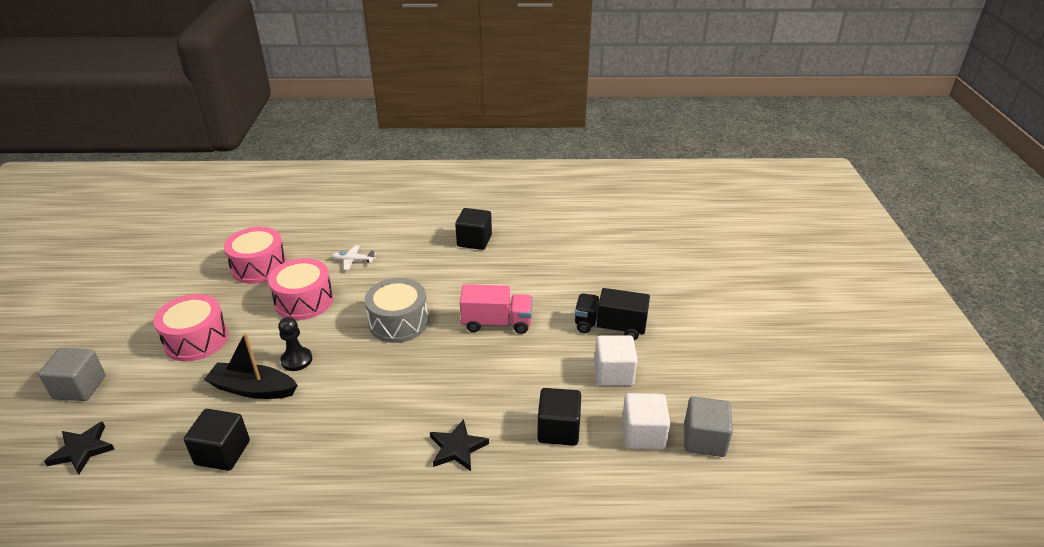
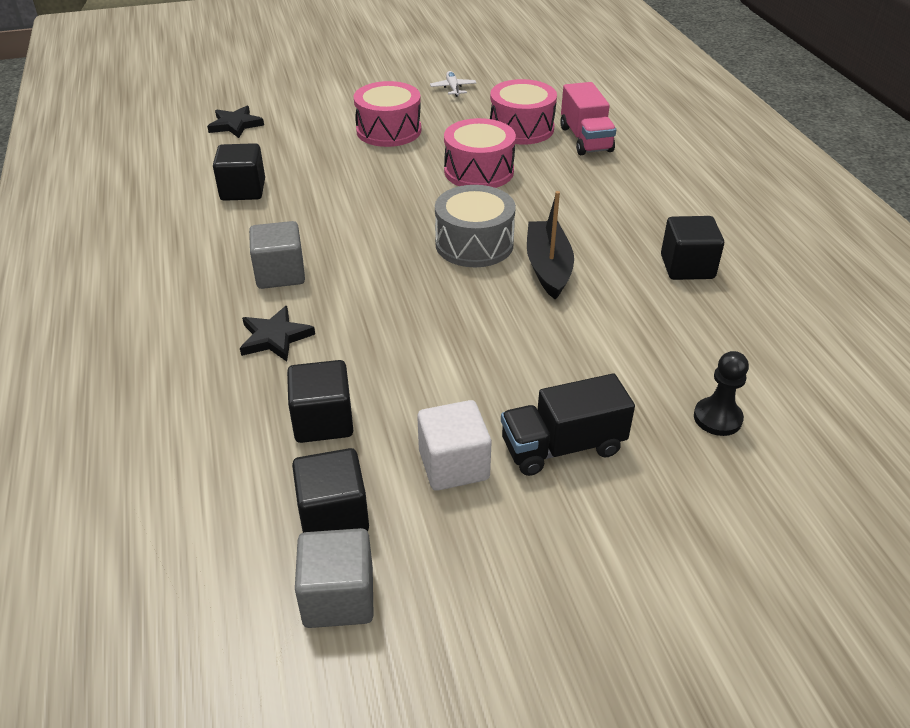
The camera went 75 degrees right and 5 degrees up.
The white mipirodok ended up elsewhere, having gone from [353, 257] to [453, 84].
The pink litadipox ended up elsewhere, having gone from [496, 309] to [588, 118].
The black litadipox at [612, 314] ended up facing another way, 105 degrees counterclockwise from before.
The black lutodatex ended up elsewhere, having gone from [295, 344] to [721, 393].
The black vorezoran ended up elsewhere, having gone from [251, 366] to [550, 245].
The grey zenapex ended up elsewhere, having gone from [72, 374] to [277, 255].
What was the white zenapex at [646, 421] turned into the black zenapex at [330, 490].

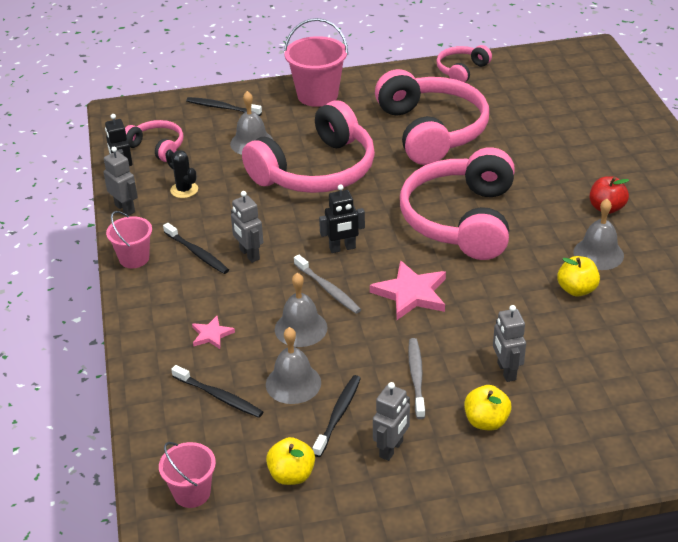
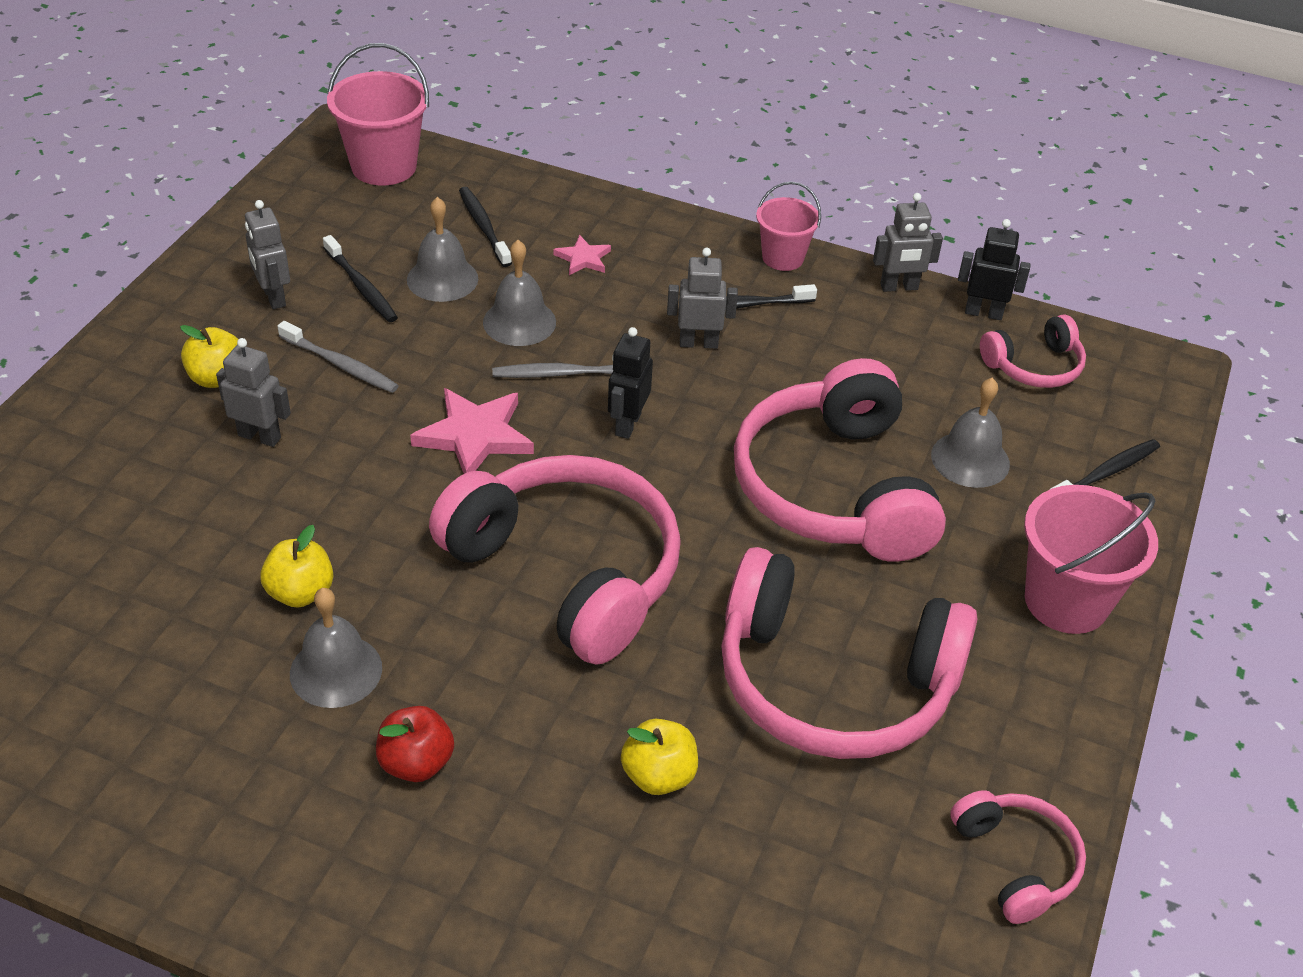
The camera went 120 degrees right and 5 degrees up.
The second view lost the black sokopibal at [181, 173].
The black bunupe at [217, 391] ended up facing another way, 90 degrees clockwise from before.
The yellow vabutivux ended up elsewhere, having gone from [290, 461] to [659, 757].
The size of the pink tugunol at [187, 475] changed by a factor of 1.62.

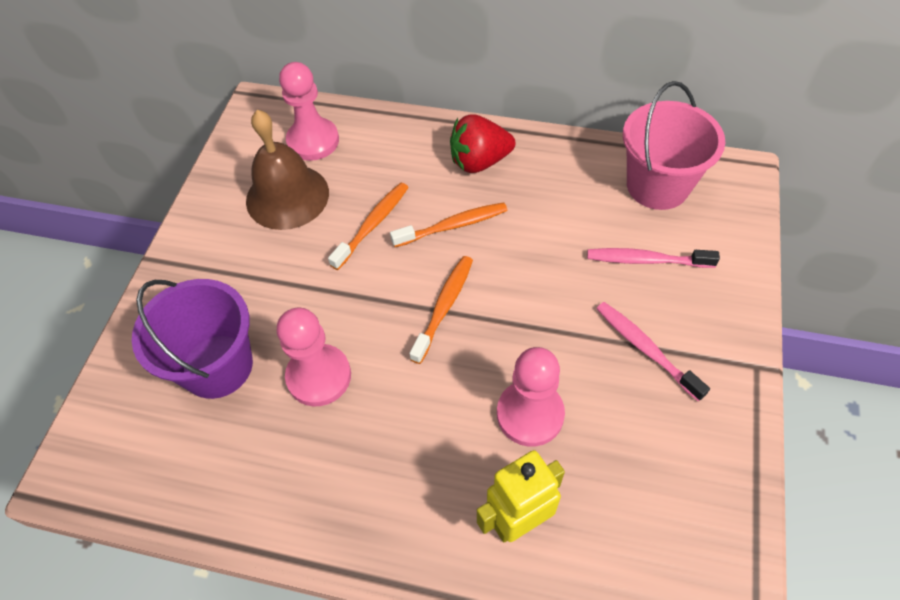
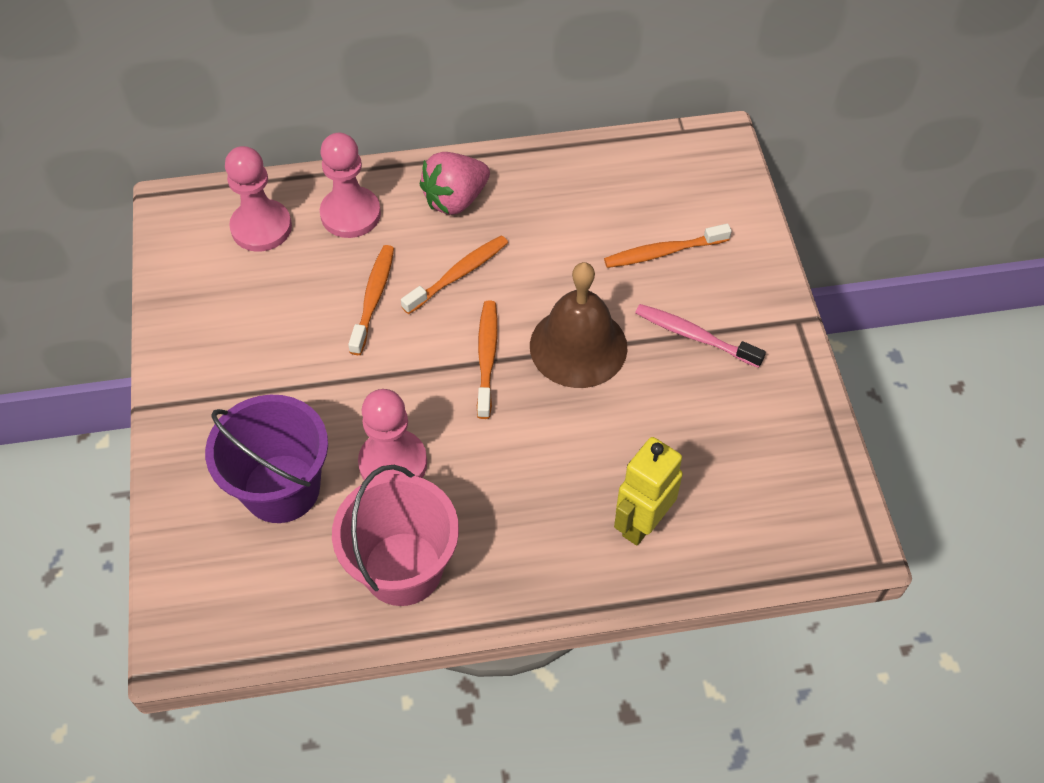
The camera went 25 degrees left and 0 degrees up.
The pink tugunol ended up elsewhere, having gone from [674, 145] to [395, 535].
The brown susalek ended up elsewhere, having gone from [287, 170] to [579, 325].
What was the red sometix at [482, 143] turned into the pink sometix at [455, 183].
What was the pink bunupe at [653, 258] turned into the orange bunupe at [668, 246].
The pink lutodatex ended up elsewhere, having gone from [531, 397] to [350, 185].

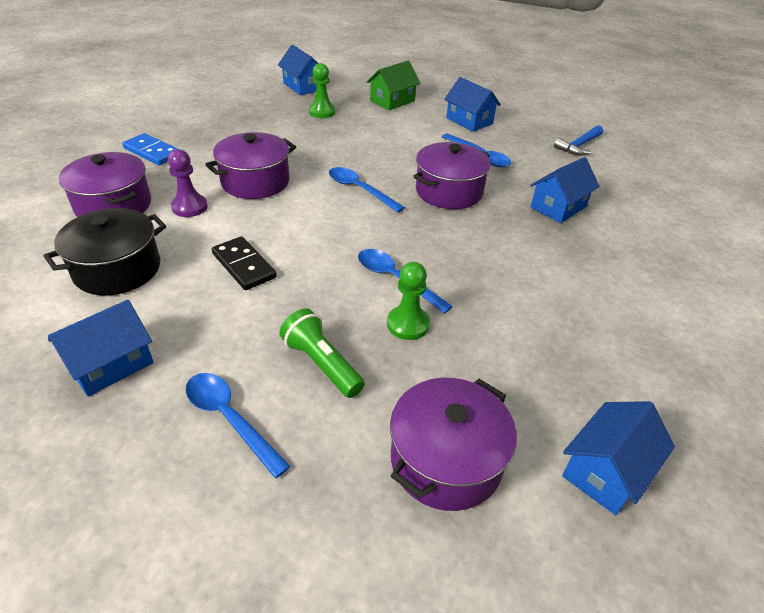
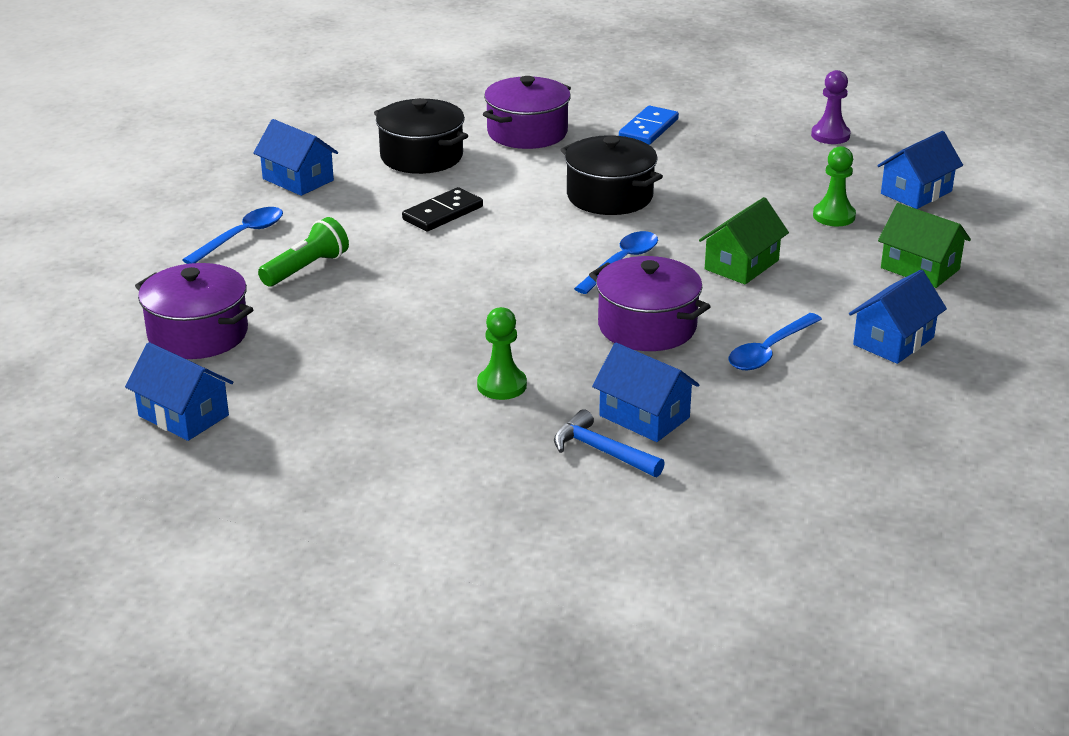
The camera went 85 degrees right and 10 degrees down.
The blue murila ended up elsewhere, having gone from [578, 140] to [609, 443].
What was the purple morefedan at [250, 165] turned into the black morefedan at [612, 175].
The purple lutodatex ended up elsewhere, having gone from [188, 183] to [831, 107].
The second view lost the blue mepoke at [405, 281].
The green lutodatex ended up elsewhere, having gone from [408, 301] to [502, 353].
The second view gained the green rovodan at [744, 240].

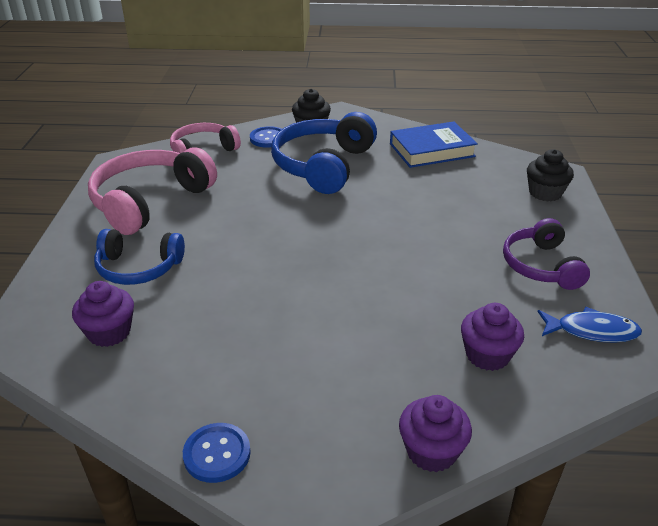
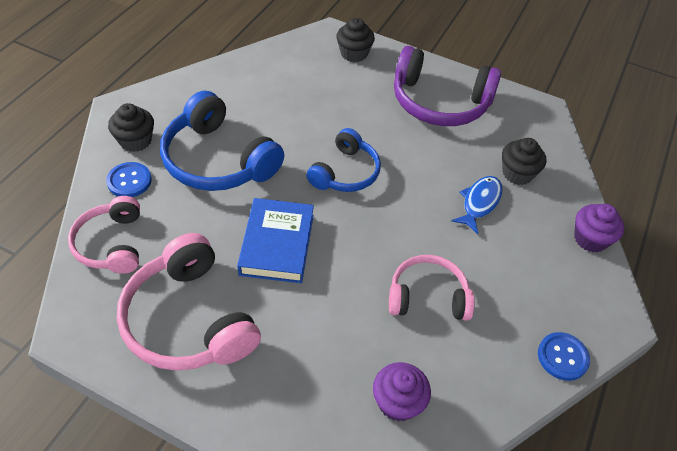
The camera went 70 degrees left and 15 degrees up.
The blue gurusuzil ended up elsewhere, having gone from [434, 144] to [275, 240].
The size of the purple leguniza at [546, 254] changed by a factor of 1.59.
The blue leguniza ended up elsewhere, having gone from [139, 257] to [344, 160].
What was the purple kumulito at [492, 337] turned into the black kumulito at [524, 161].
The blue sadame ended up elsewhere, having gone from [590, 325] to [477, 205].
The second view gained the pink leguniza at [432, 288].

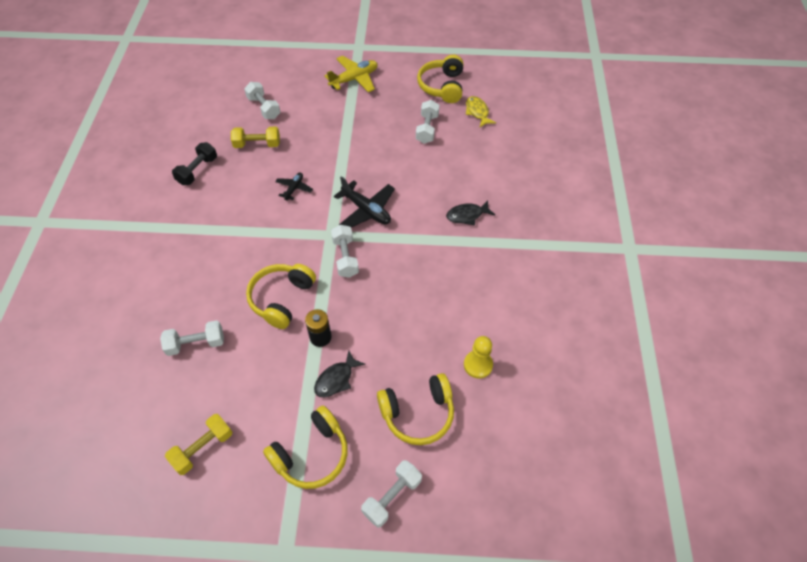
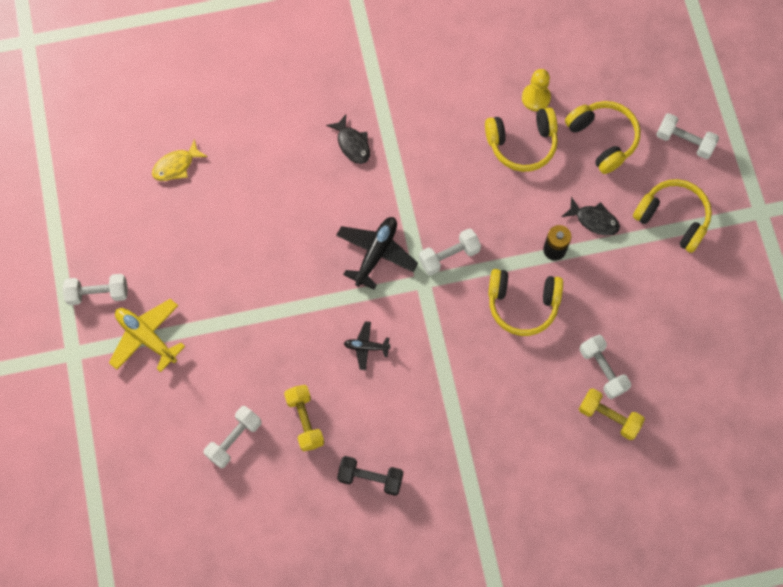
The camera went 105 degrees left and 15 degrees up.
The yellow leguniza ended up elsewhere, having gone from [440, 79] to [521, 139].
The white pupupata ended up elsewhere, having gone from [427, 122] to [95, 289].
The yellow pupupata ended up elsewhere, having gone from [199, 444] to [612, 414].

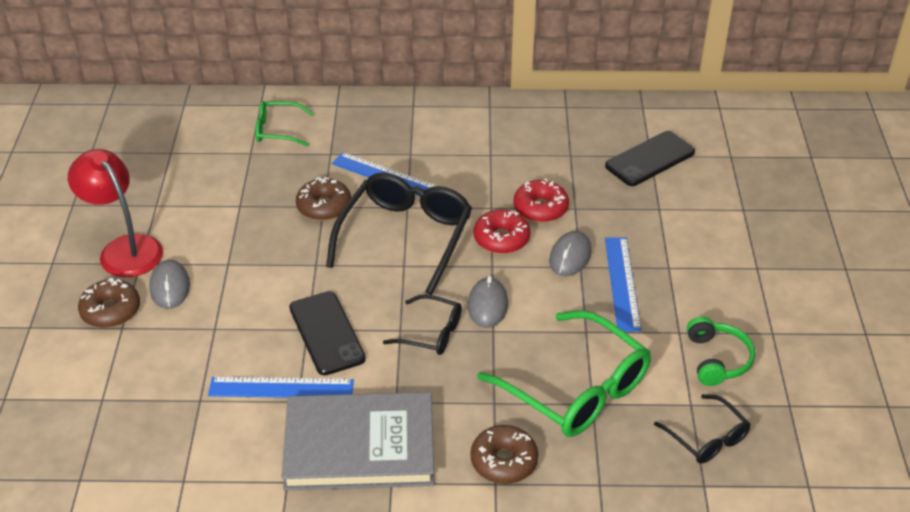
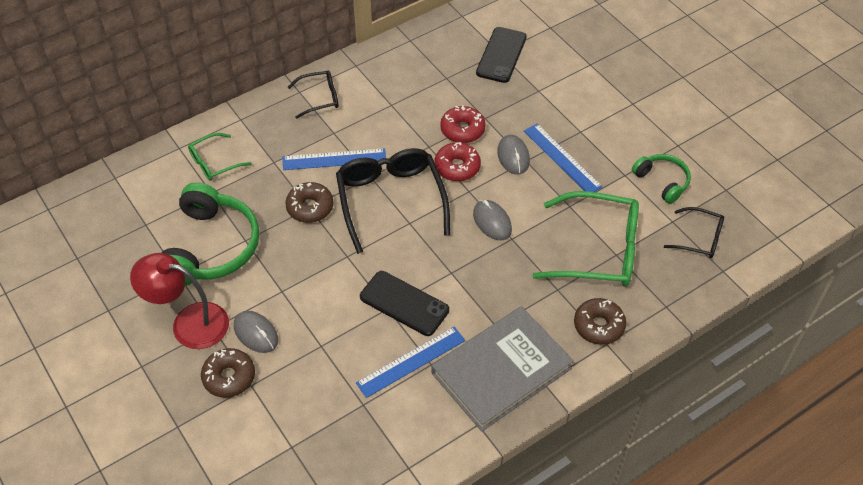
The camera went 35 degrees left and 10 degrees up.
The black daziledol ended up elsewhere, having gone from [422, 324] to [313, 95].
The second view gained the green leguniza at [211, 234].

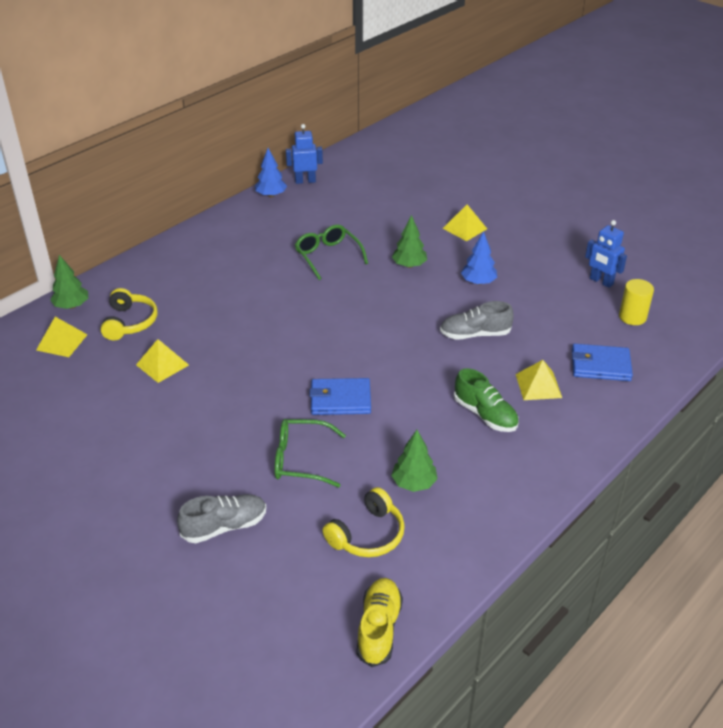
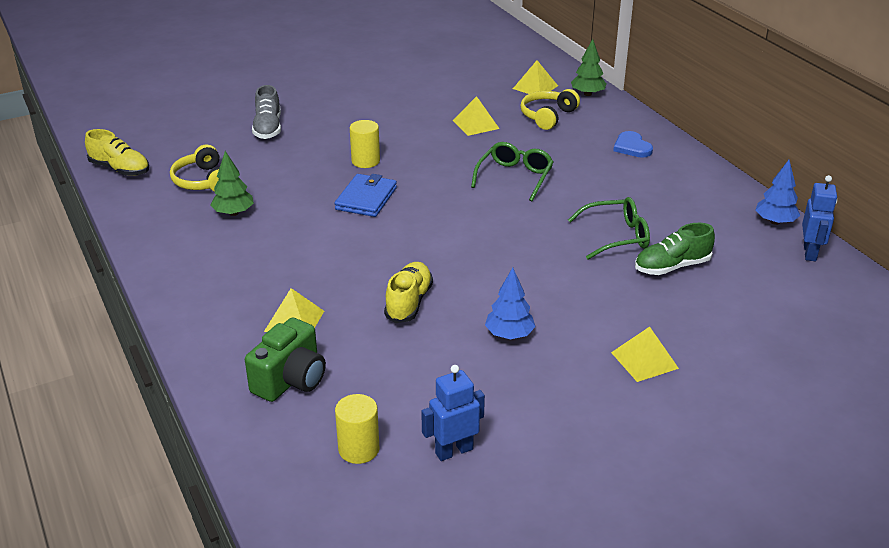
The camera went 110 degrees right and 5 degrees down.
The second view lost the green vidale at [409, 241].
The yellow leguniza at [128, 314] ended up facing another way, 105 degrees clockwise from before.
What was the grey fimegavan at [477, 320] turned into the yellow fimegavan at [408, 292].
Where the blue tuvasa stood at [602, 362], the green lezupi came to stand at [285, 359].
The green fimegavan ended up elsewhere, having gone from [486, 400] to [675, 249].
The green daziledol ended up elsewhere, having gone from [310, 453] to [512, 171].
The second view gained the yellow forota at [365, 144].
The second view gained the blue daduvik at [633, 144].

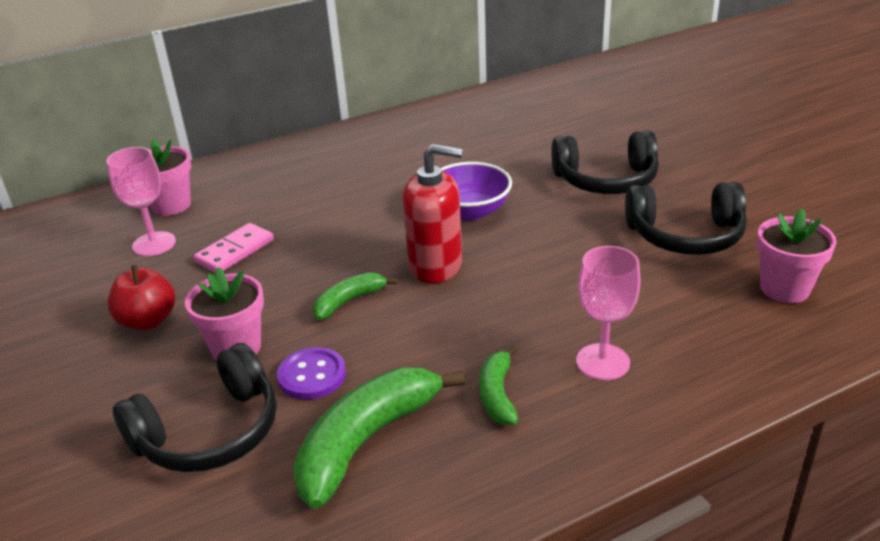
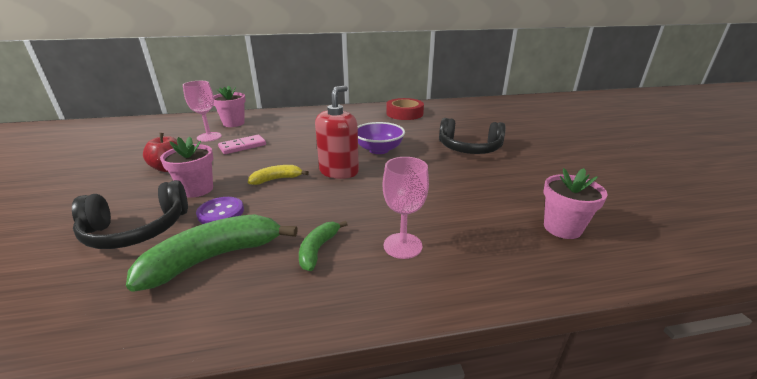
The camera went 15 degrees right and 5 degrees down.
The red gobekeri at [432, 213] ended up facing another way, 90 degrees counterclockwise from before.
The second view lost the black leguniza at [686, 218].
What was the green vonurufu at [355, 296] turned into the yellow vonurufu at [278, 175].
The second view gained the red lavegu at [405, 109].

